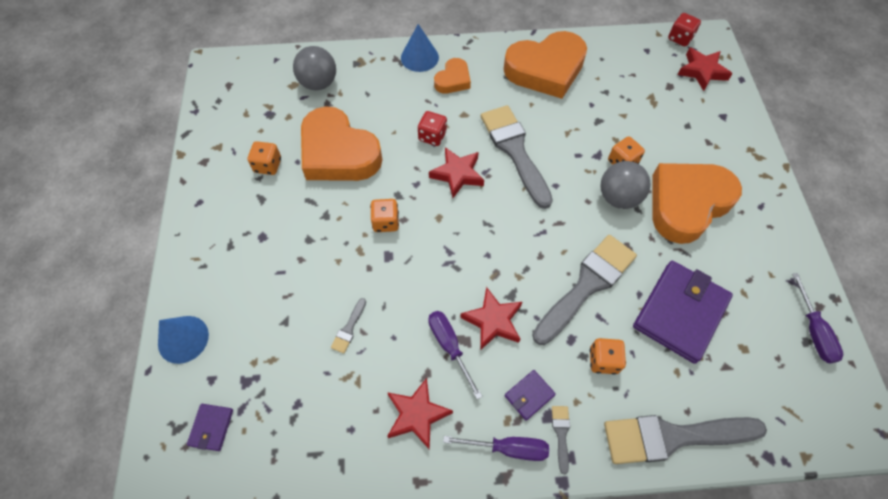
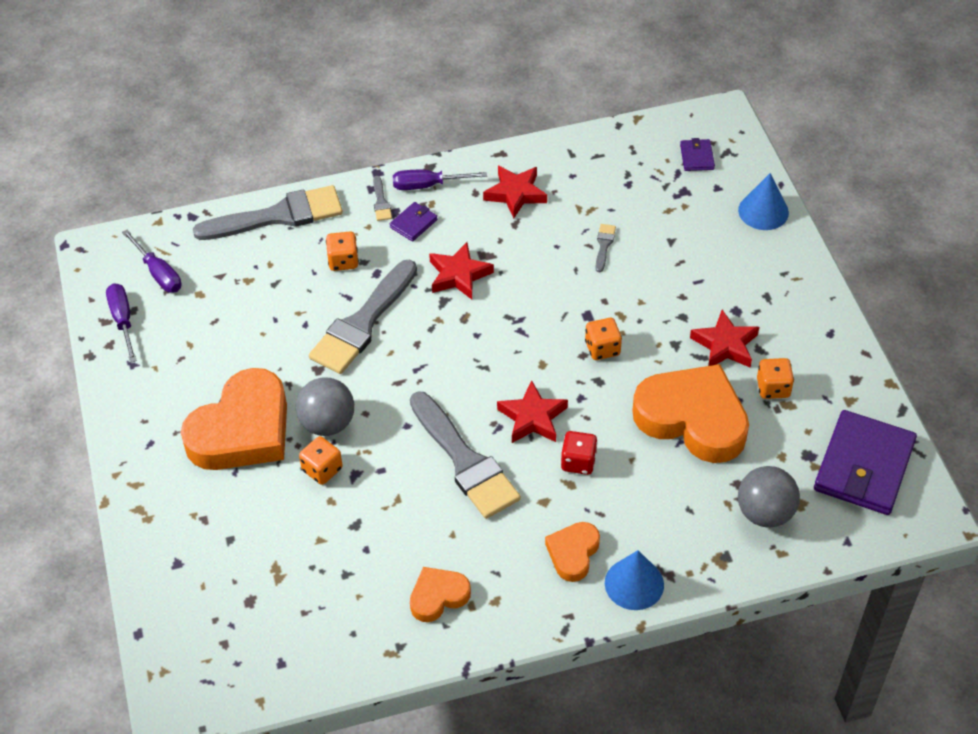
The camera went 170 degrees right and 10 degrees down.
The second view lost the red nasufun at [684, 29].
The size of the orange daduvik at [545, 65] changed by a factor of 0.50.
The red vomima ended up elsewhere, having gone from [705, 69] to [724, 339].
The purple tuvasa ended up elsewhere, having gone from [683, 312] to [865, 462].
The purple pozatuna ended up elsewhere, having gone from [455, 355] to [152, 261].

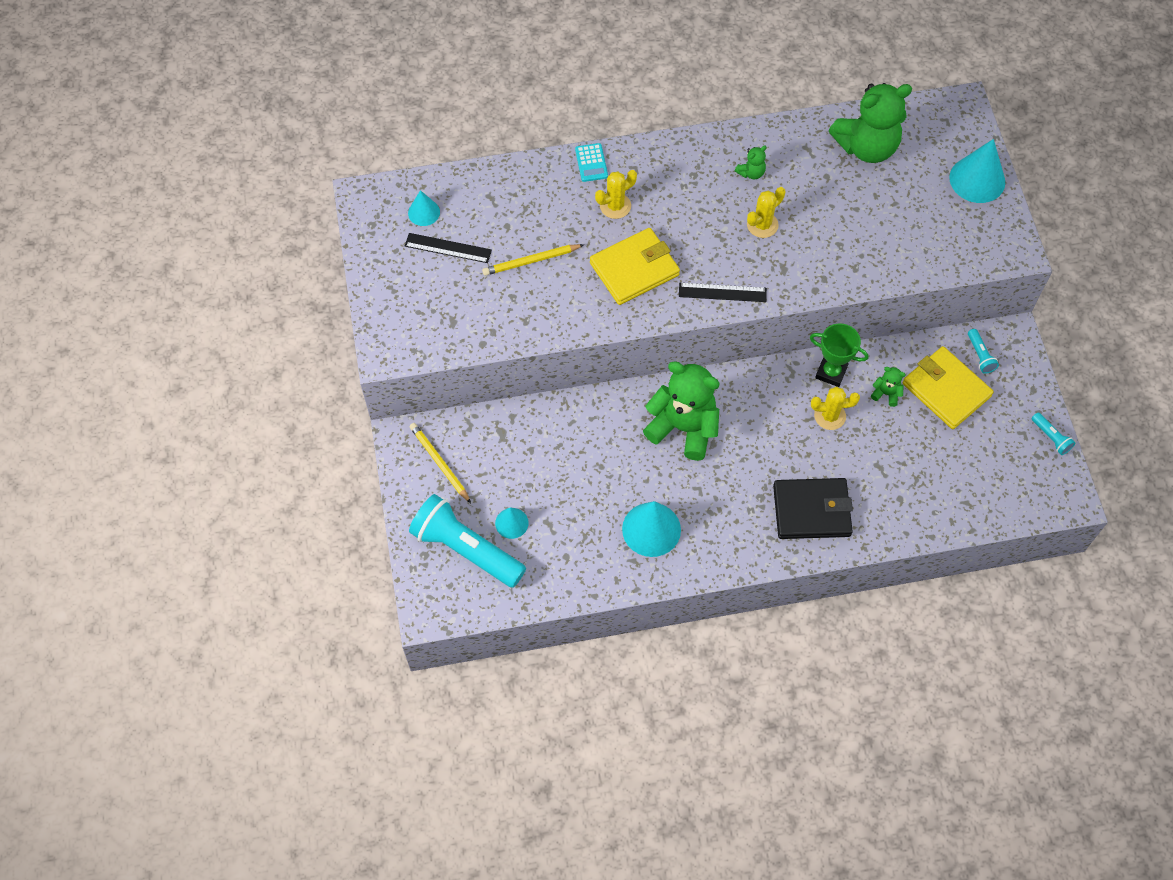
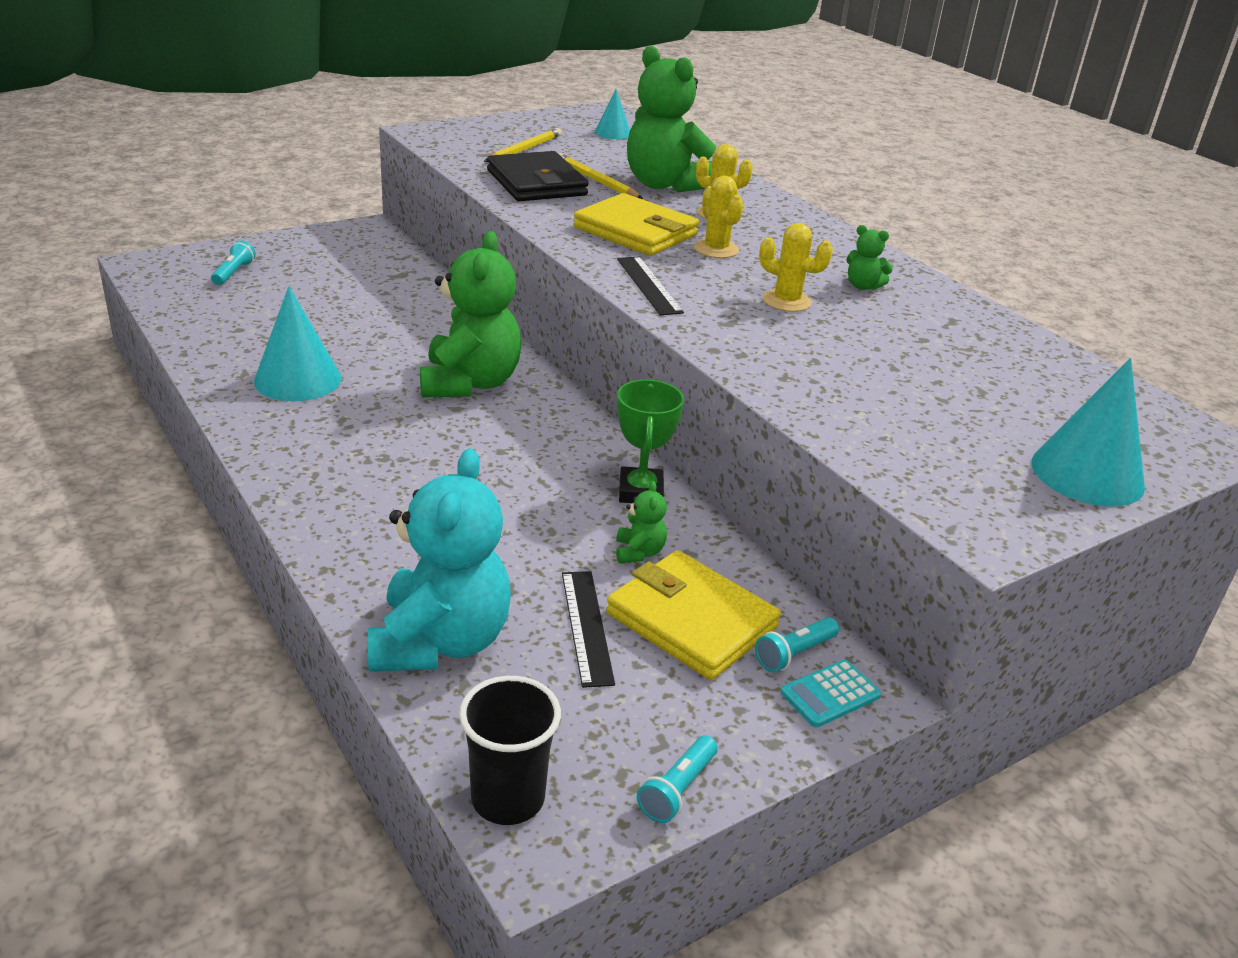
The camera went 65 degrees right and 30 degrees down.
The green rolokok ended up elsewhere, having gone from [870, 123] to [671, 119].
The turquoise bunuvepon ended up elsewhere, having gone from [591, 162] to [830, 693].
The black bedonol ended up elsewhere, having gone from [448, 248] to [588, 629].
The yellow tuvasa at [948, 387] ended up facing another way, 75 degrees counterclockwise from before.
The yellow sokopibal ended up elsewhere, having gone from [835, 408] to [719, 217].
The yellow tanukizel ended up elsewhere, having gone from [440, 463] to [523, 145].
The black tuvasa ended up elsewhere, having gone from [813, 508] to [538, 176].
The size of the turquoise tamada at [467, 541] changed by a factor of 0.42.
The second view lost the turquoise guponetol at [512, 523].
The second view gained the turquoise rolokok at [439, 559].
The second view gained the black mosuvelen at [510, 750].

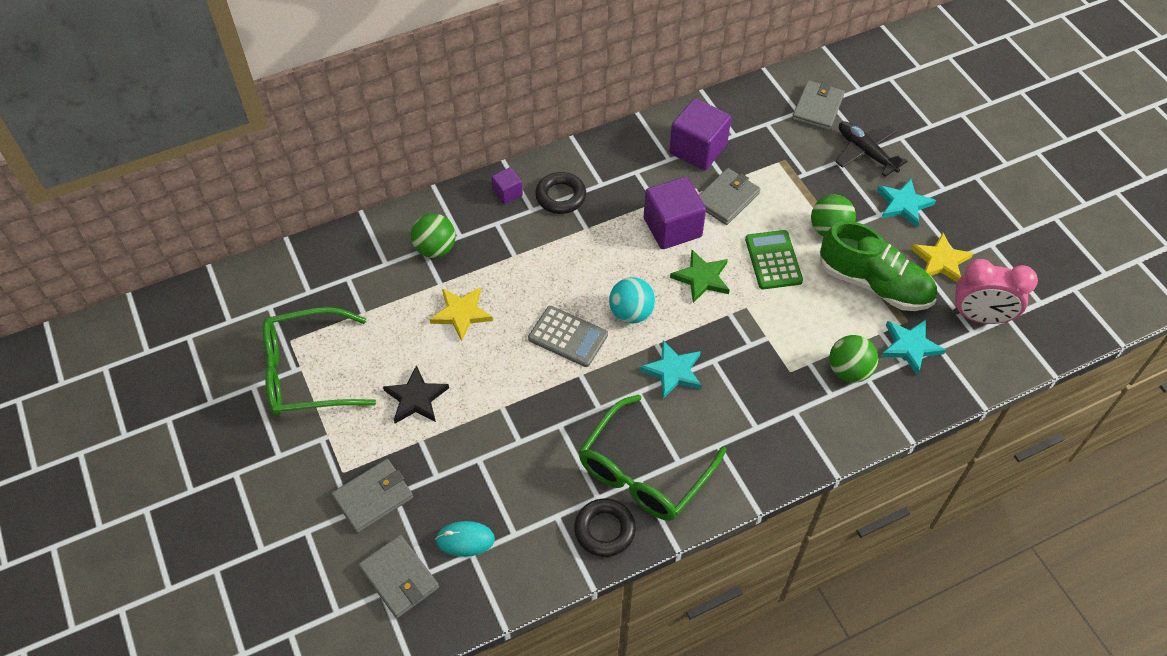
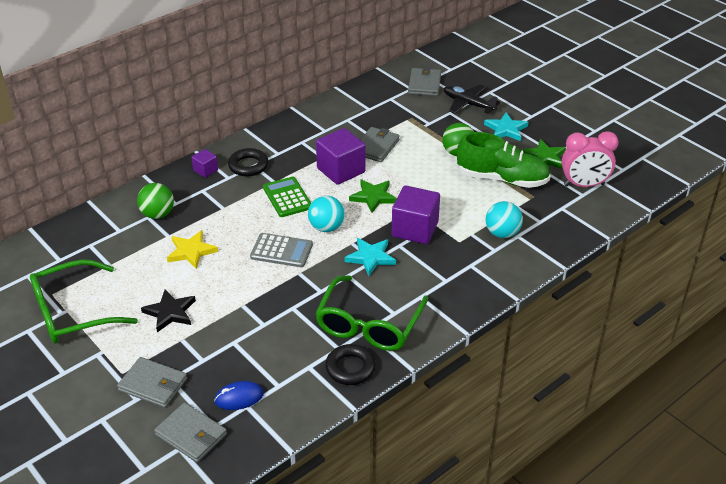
The camera went 15 degrees left and 15 degrees down.
The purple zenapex ended up elsewhere, having gone from [700, 134] to [416, 215].
The green bunuvepon ended up elsewhere, having gone from [774, 259] to [287, 197].
What was the yellow vomima at [942, 257] turned into the green vomima at [543, 154].
The second view lost the turquoise vomima at [913, 347].
What was the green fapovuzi at [853, 359] turned into the turquoise fapovuzi at [504, 219].
The grey tuvasa at [372, 496] ended up facing another way, 75 degrees clockwise from before.
What was the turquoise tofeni at [465, 539] turned into the blue tofeni at [239, 395].

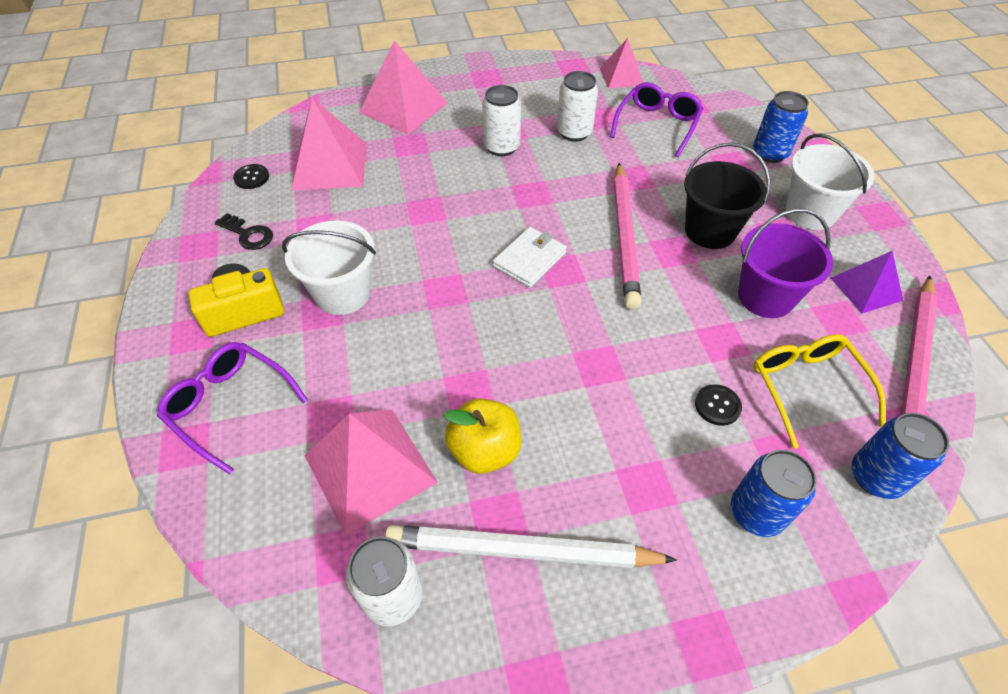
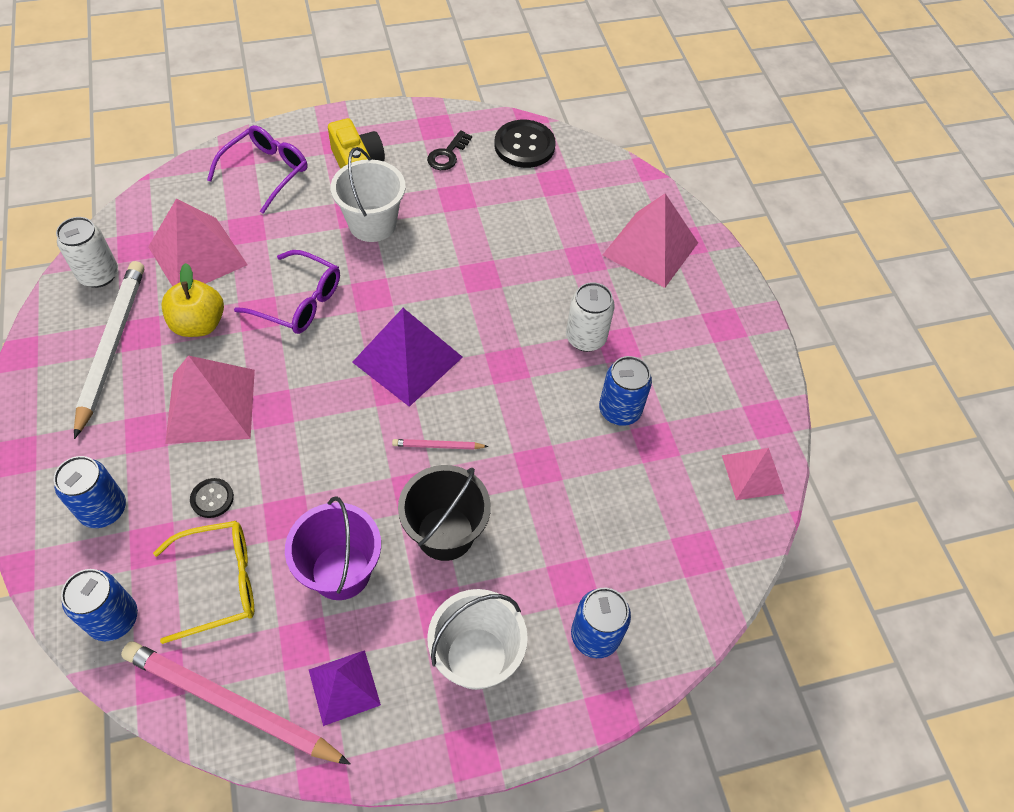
The camera went 85 degrees right and 5 degrees up.
What was the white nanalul at [577, 106] turned into the blue nanalul at [625, 391].
The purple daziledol ended up elsewhere, having gone from [656, 119] to [287, 292].
The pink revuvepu ended up elsewhere, having gone from [329, 144] to [210, 399].
The size of the pink tanukizel at [627, 236] changed by a factor of 0.43.
The size of the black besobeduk at [251, 176] changed by a factor of 1.90.
Where the white tuvasa stood at [530, 257], the purple revuvepu came to stand at [407, 357].

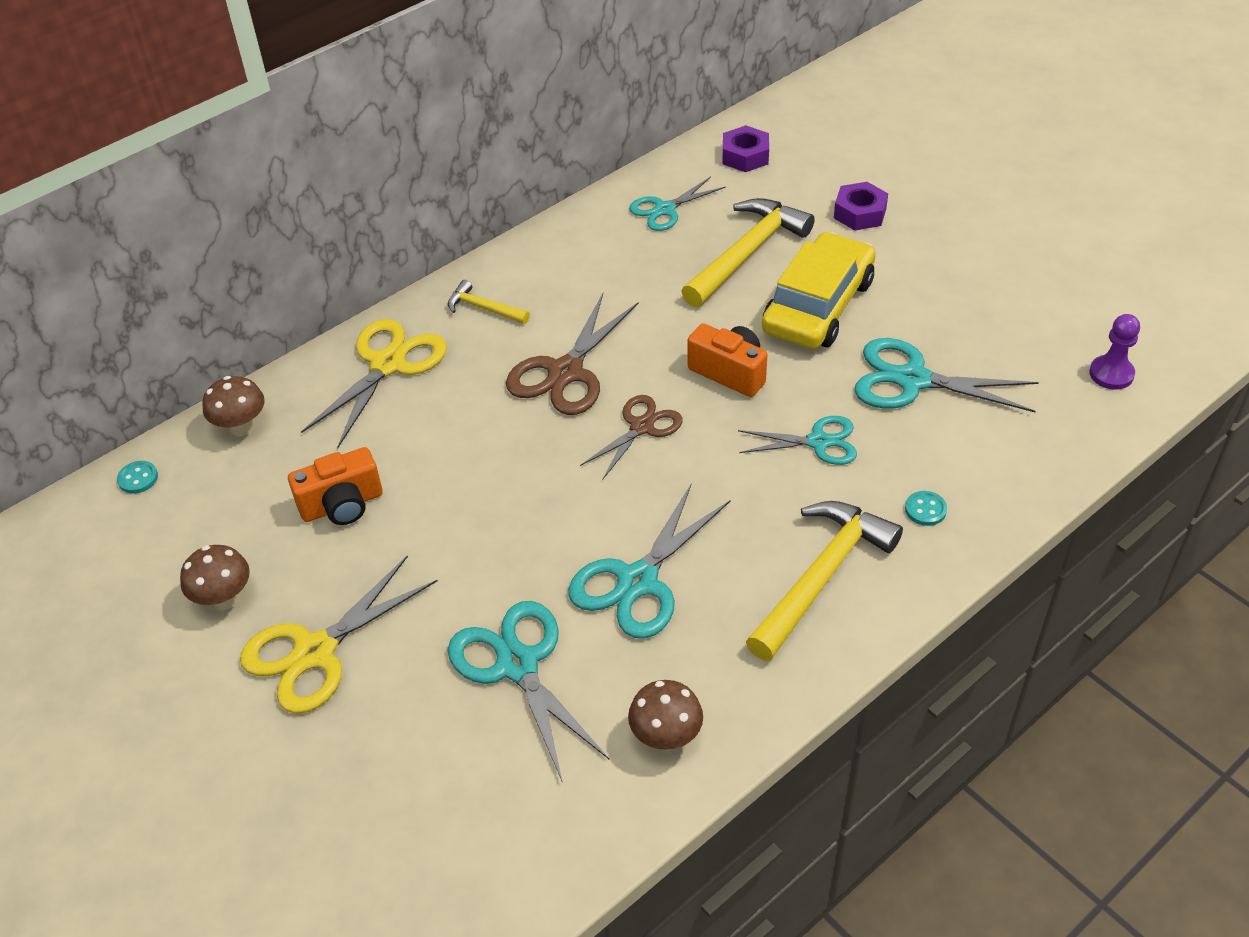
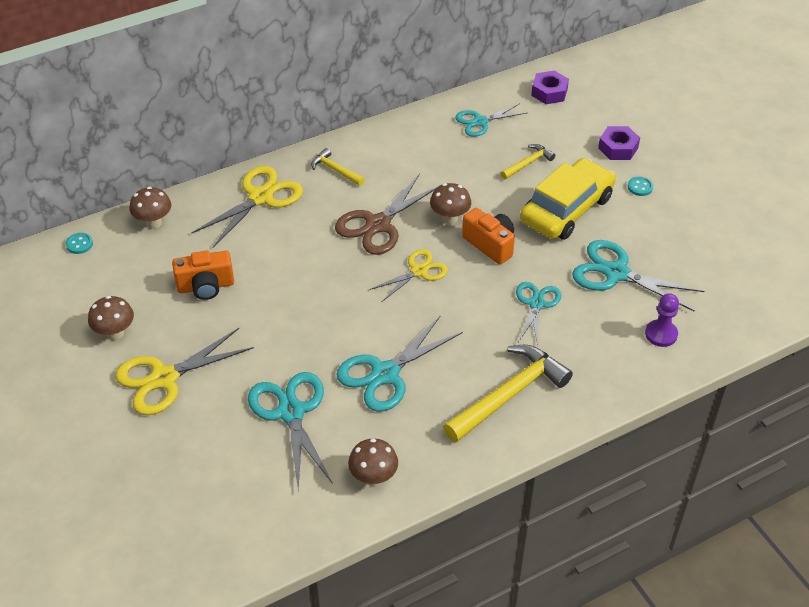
The camera went 10 degrees right and 0 degrees up.
The size of the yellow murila at [748, 252] changed by a factor of 0.50.
The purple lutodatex ended up elsewhere, having gone from [1114, 352] to [662, 320].
What was the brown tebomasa at [631, 437] turned into the yellow tebomasa at [408, 275].
The turquoise tebomasa at [797, 440] ended up facing another way, 90 degrees counterclockwise from before.
The turquoise besobeduk ended up elsewhere, having gone from [926, 508] to [640, 186].
The second view gained the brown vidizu at [450, 203].

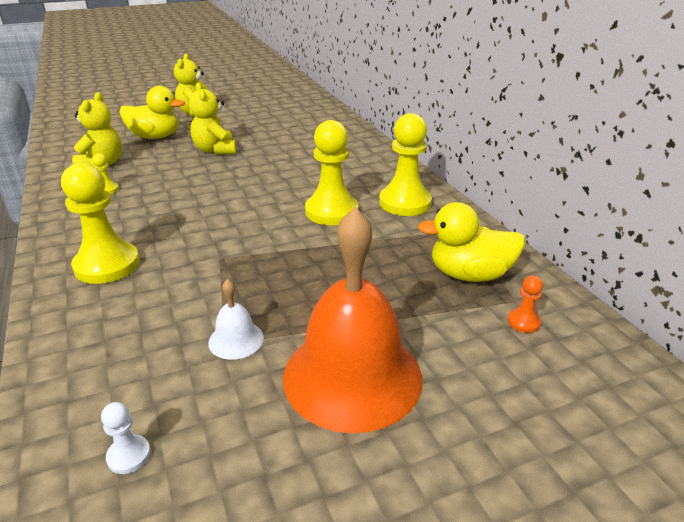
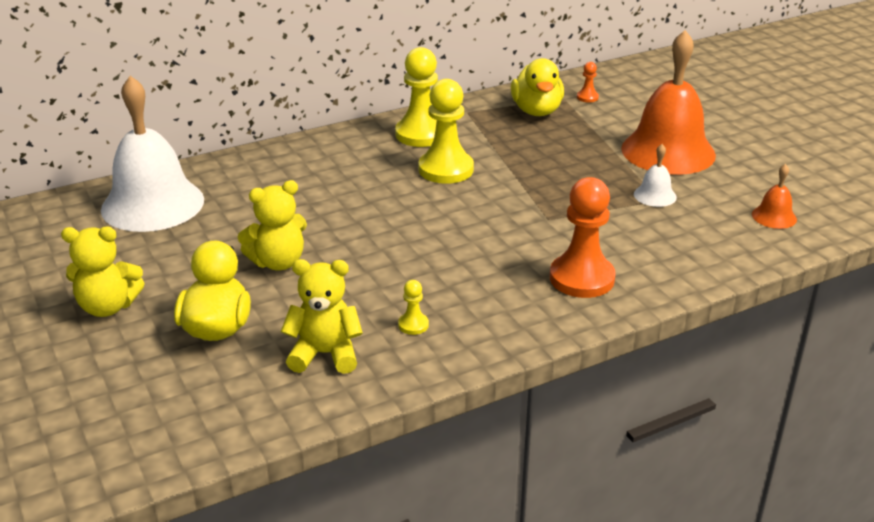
The camera went 95 degrees left and 0 degrees up.
What was the yellow lutodatex at [100, 223] turned into the orange lutodatex at [583, 237].
Where the white lutodatex stood at [126, 438], the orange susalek came to stand at [774, 196].
The second view gained the white susalek at [152, 154].

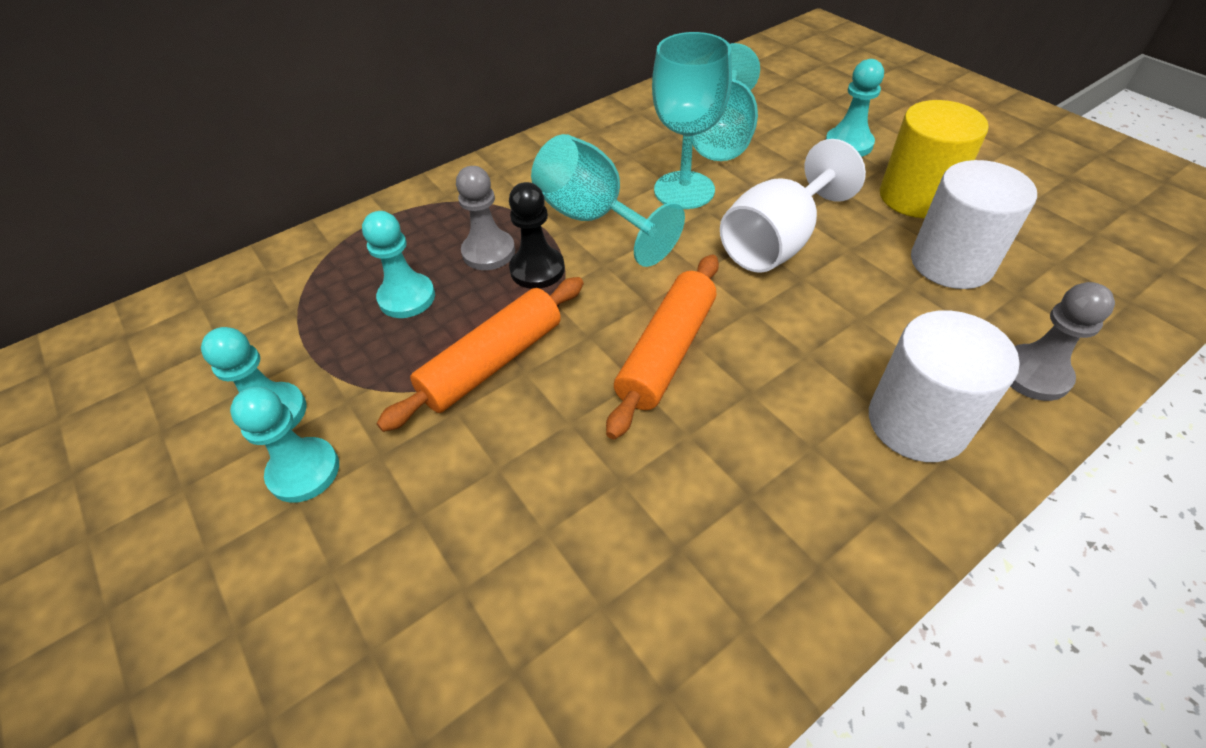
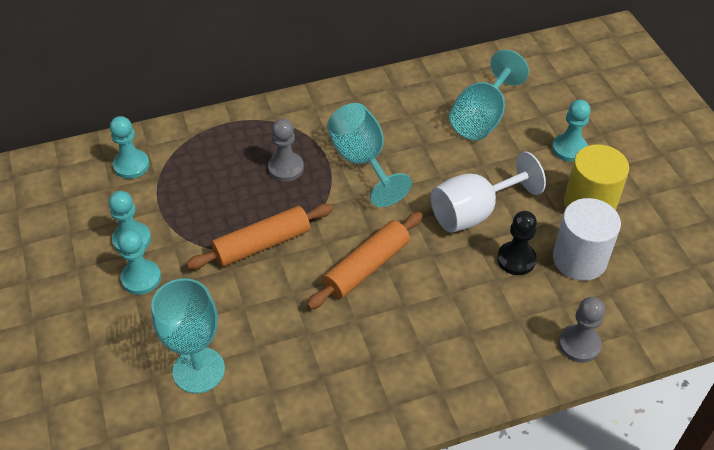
The camera went 15 degrees right and 0 degrees up.
The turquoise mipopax ended up elsewhere, having gone from [692, 120] to [188, 336].
The black lutodatex ended up elsewhere, having gone from [537, 235] to [517, 243].
The turquoise lutodatex ended up elsewhere, having gone from [398, 264] to [130, 147].
The second view lost the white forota at [944, 386].

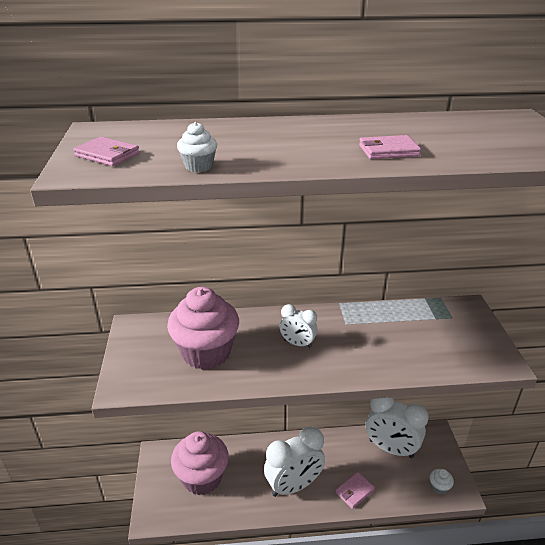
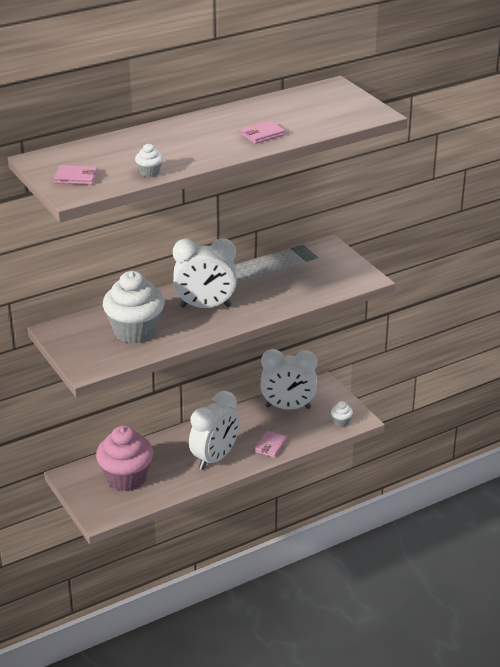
The camera went 25 degrees left and 0 degrees up.
What was the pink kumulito at [203, 328] turned into the white kumulito at [133, 307].
The size of the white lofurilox at [299, 326] changed by a factor of 1.94.

